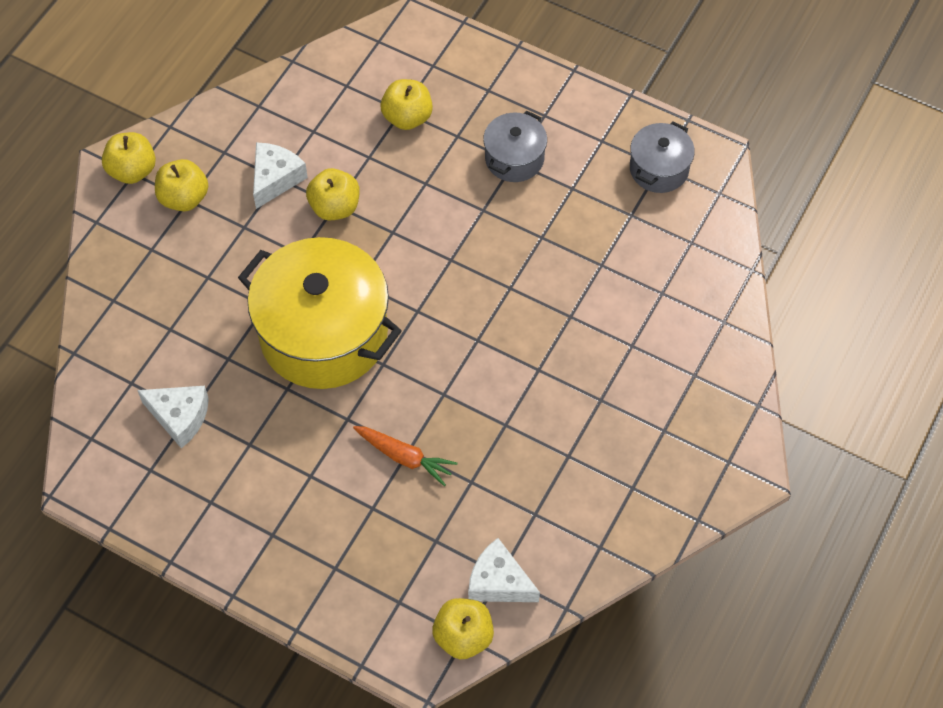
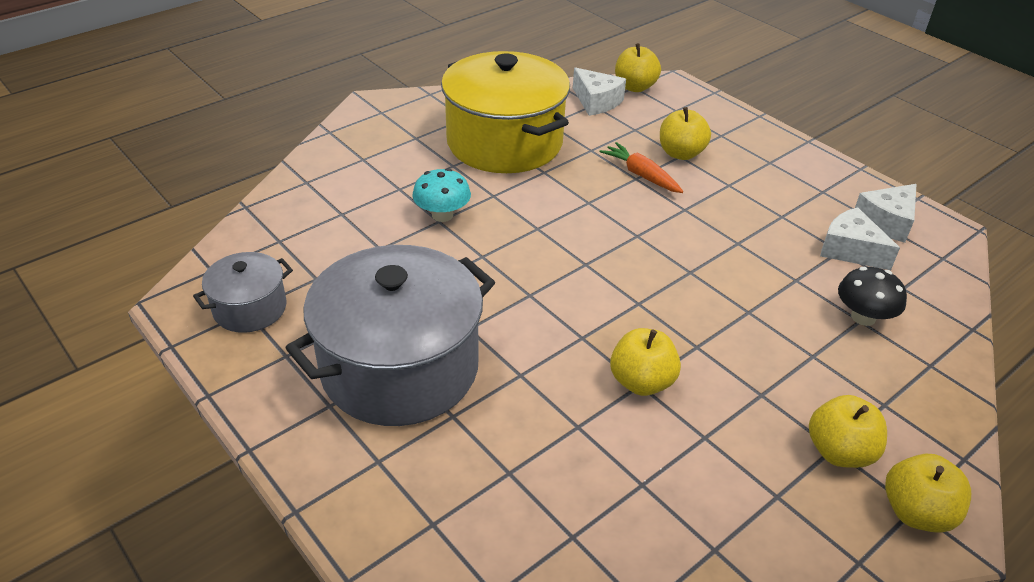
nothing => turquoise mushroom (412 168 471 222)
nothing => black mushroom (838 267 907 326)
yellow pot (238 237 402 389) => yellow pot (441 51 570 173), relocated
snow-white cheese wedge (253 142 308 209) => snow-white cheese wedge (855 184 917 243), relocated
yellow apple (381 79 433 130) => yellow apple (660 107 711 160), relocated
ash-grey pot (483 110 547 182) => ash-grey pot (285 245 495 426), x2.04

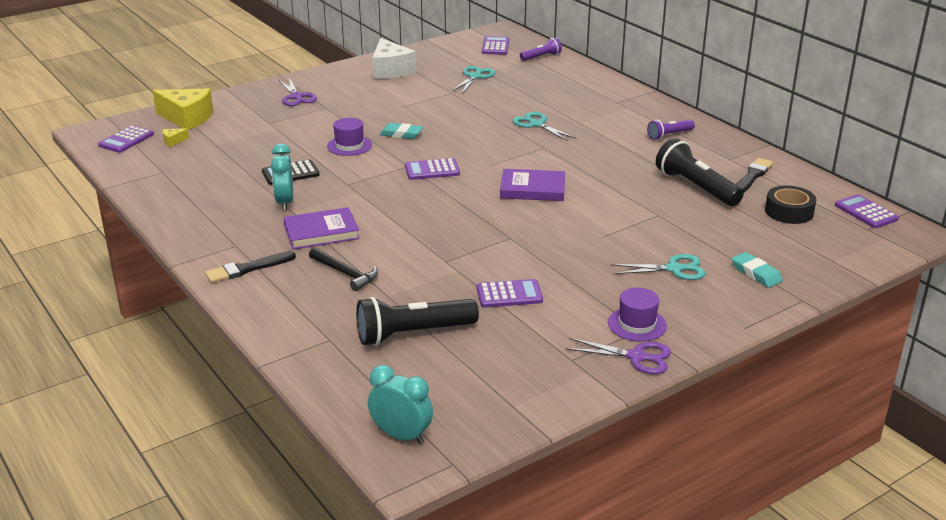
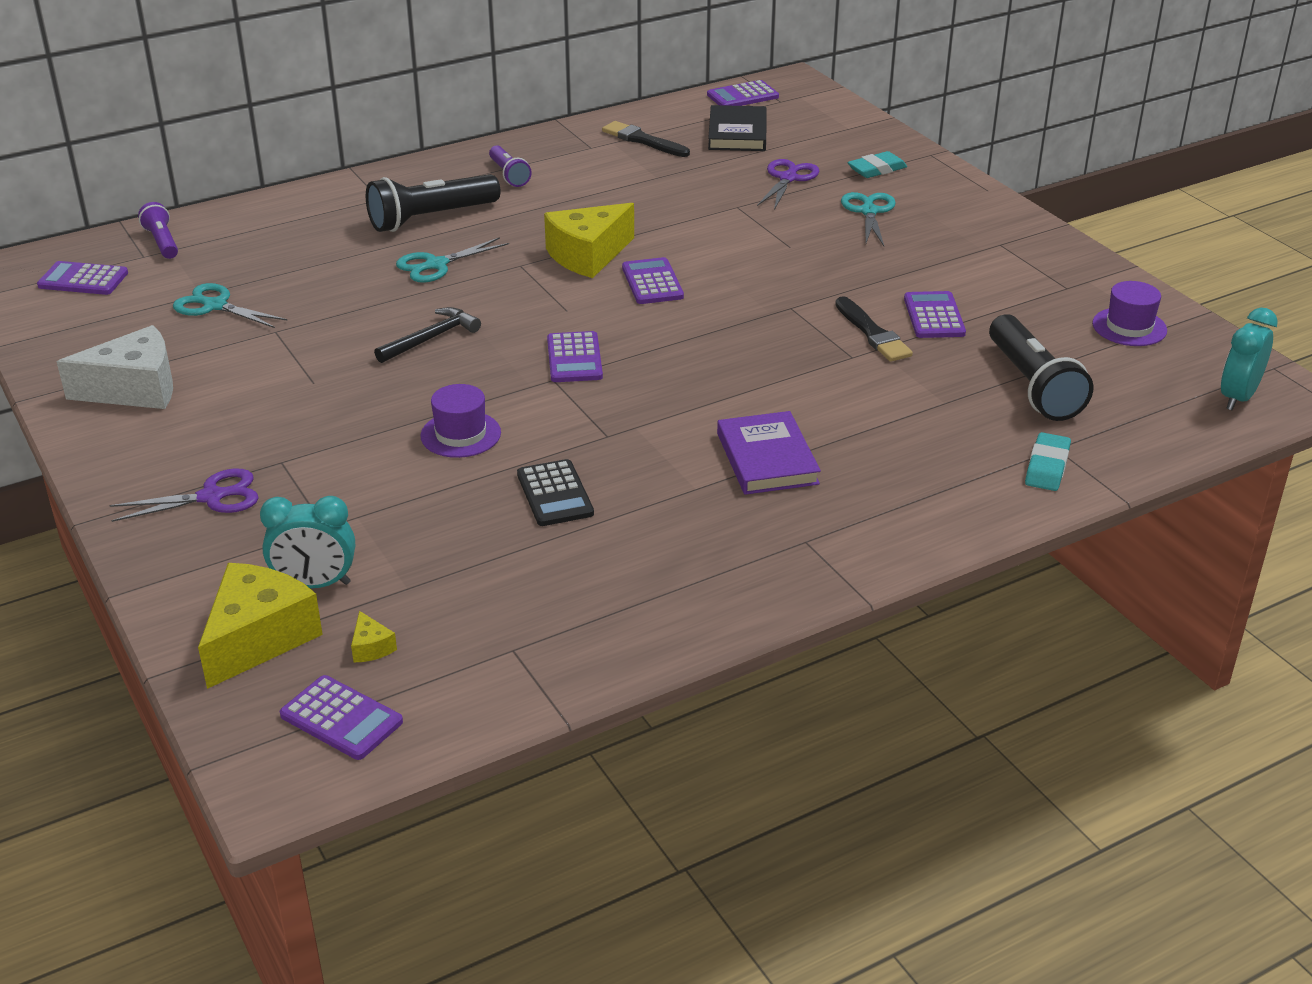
nothing => yellow cheese wedge (544 203 634 278)
black paint brush (205 251 296 283) => black paint brush (835 296 913 362), relocated
turquoise bedside clock (271 144 293 211) => turquoise bedside clock (260 496 355 588), relocated
black claw hammer (309 247 378 291) => black claw hammer (374 307 481 363), relocated
turquoise eraser (380 123 423 139) => turquoise eraser (1025 432 1071 491), relocated
violet pair of scissors (566 338 671 374) => violet pair of scissors (757 159 820 210), relocated
violet tall hat (608 288 667 342) => violet tall hat (1092 281 1167 346), relocated
black torch (656 138 744 206) => black torch (366 174 501 232), relocated
violet book (500 169 565 201) => violet calculator (622 257 684 304)
black roll of tape (765 186 816 224) => black book (708 105 767 151)

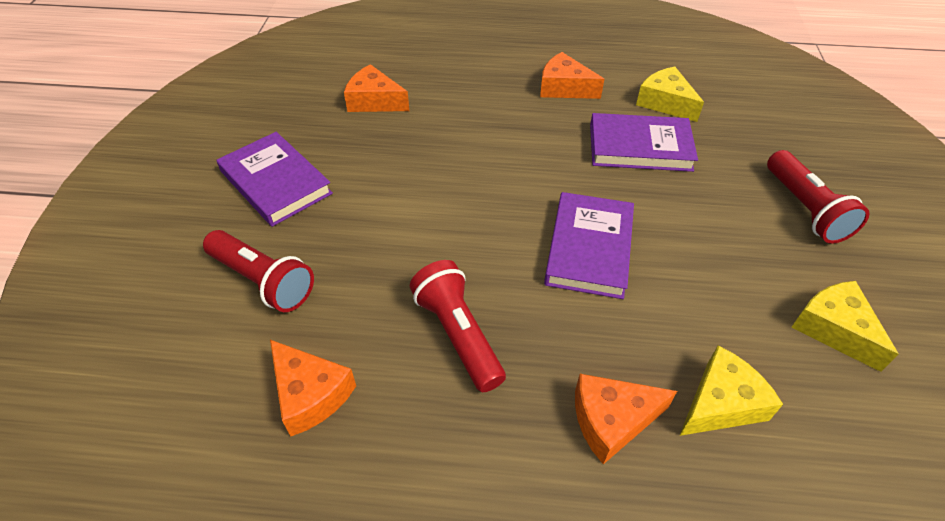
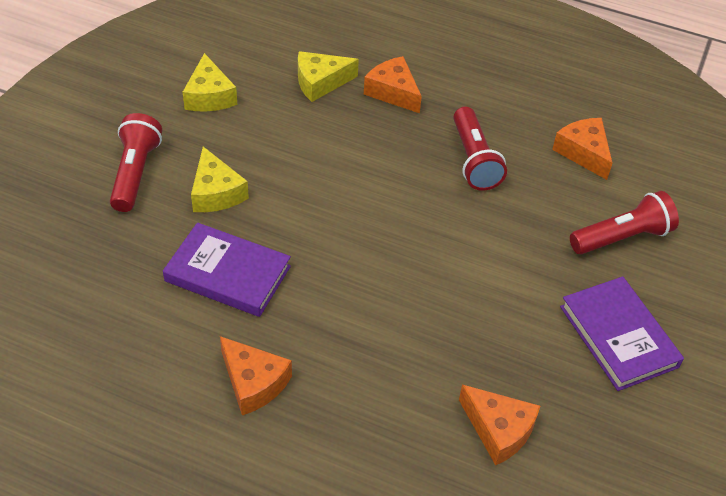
violet book (544 192 634 299) => nothing
yellow cheese wedge (636 67 704 122) => yellow cheese wedge (191 147 249 212), relocated
scarlet torch (203 230 314 312) => scarlet torch (570 191 679 255), 105 degrees clockwise
orange cheese wedge (575 374 677 464) => orange cheese wedge (364 56 422 113), 135 degrees counterclockwise

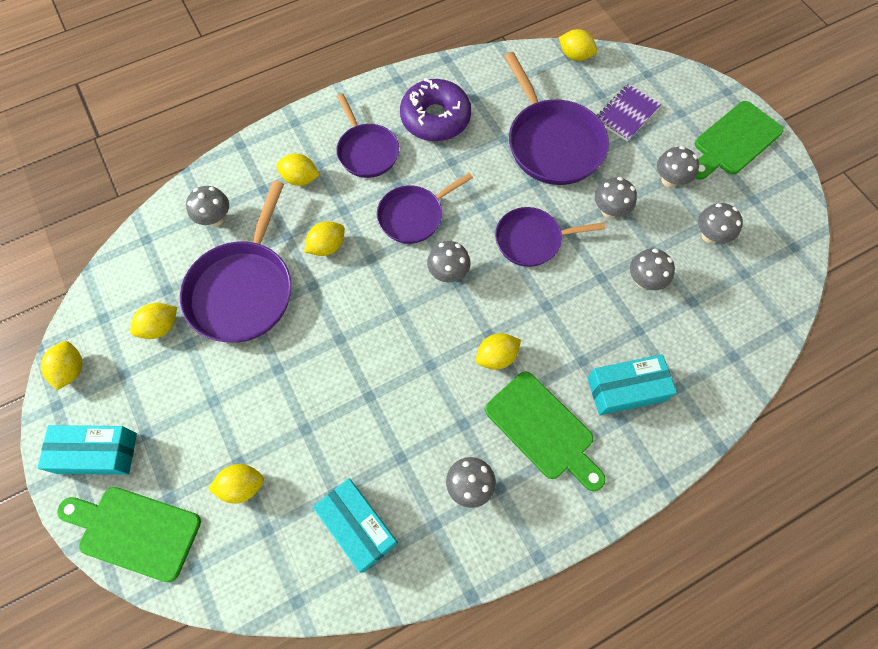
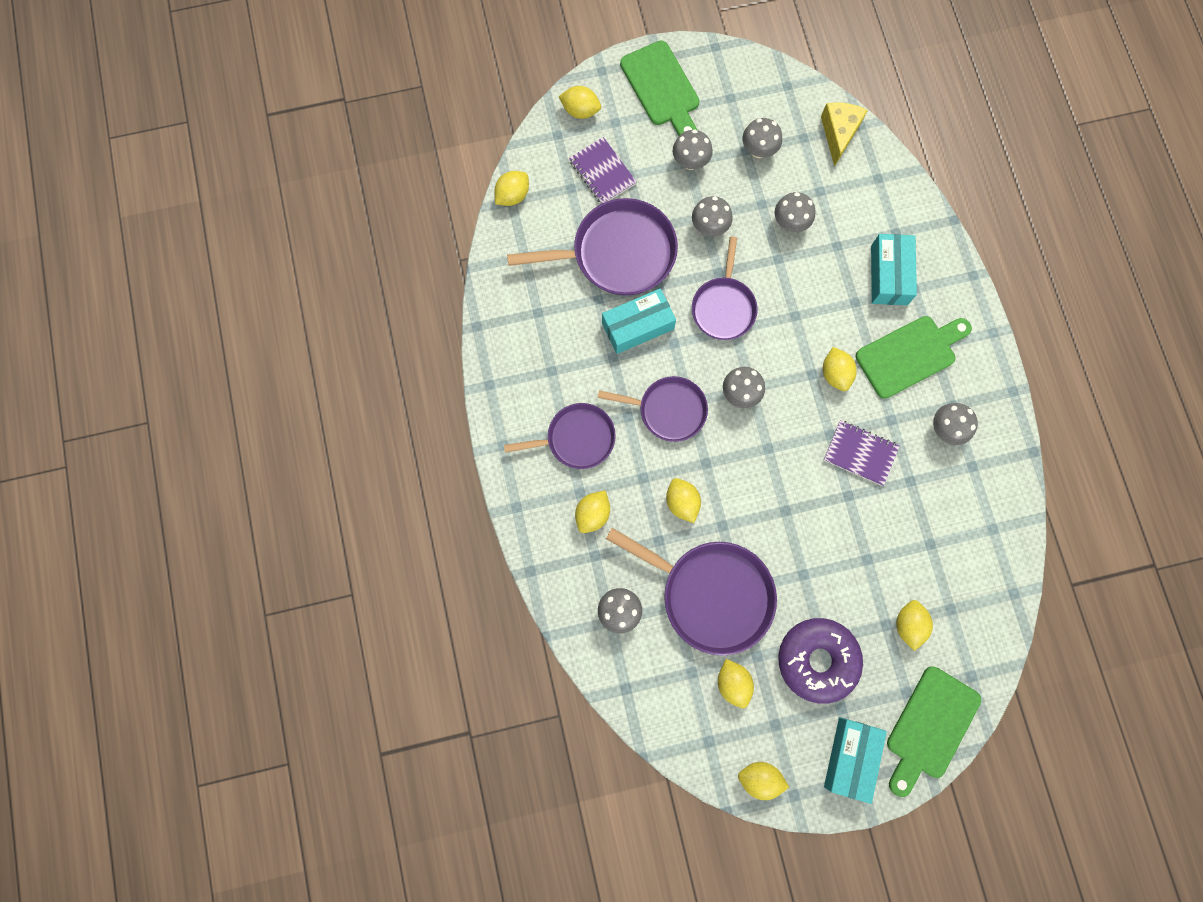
nothing => yellow toy lemon (559 86 601 119)
nothing => yellow cheese wedge (821 102 868 167)
nothing => violet notebook (824 420 900 486)
turquoise parcel (313 478 398 573) => turquoise parcel (602 288 676 354), relocated
violet glazed donut (400 78 471 141) => violet glazed donut (778 618 863 704), relocated
violet skillet (377 173 473 244) => violet skillet (598 376 708 442), 60 degrees counterclockwise

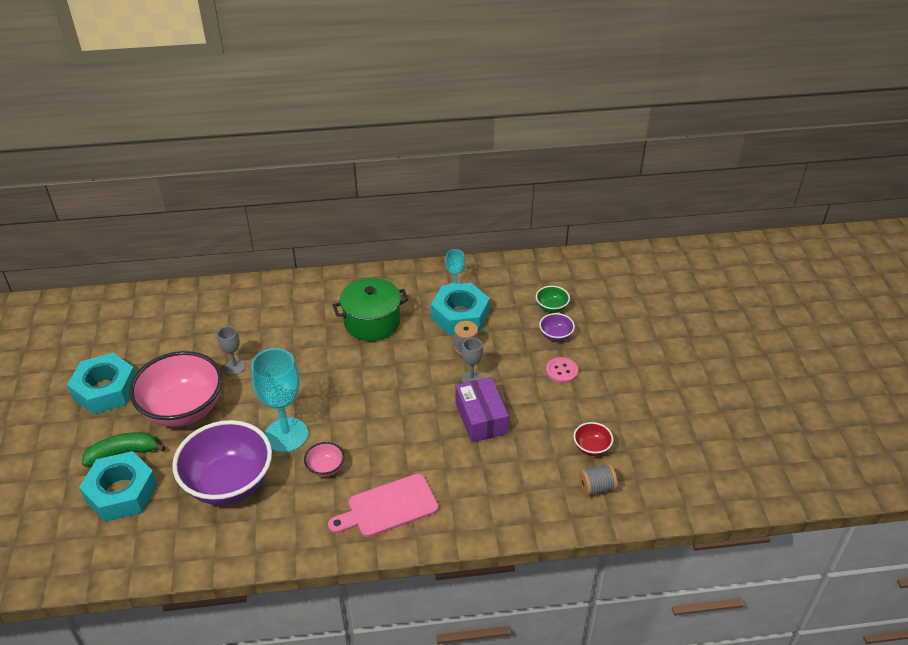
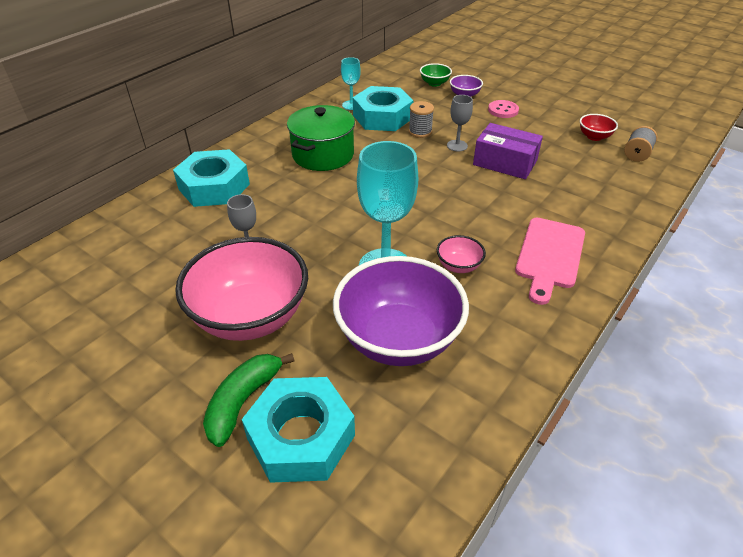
turquoise nut (67 353 136 414) => turquoise nut (173 149 250 207), relocated

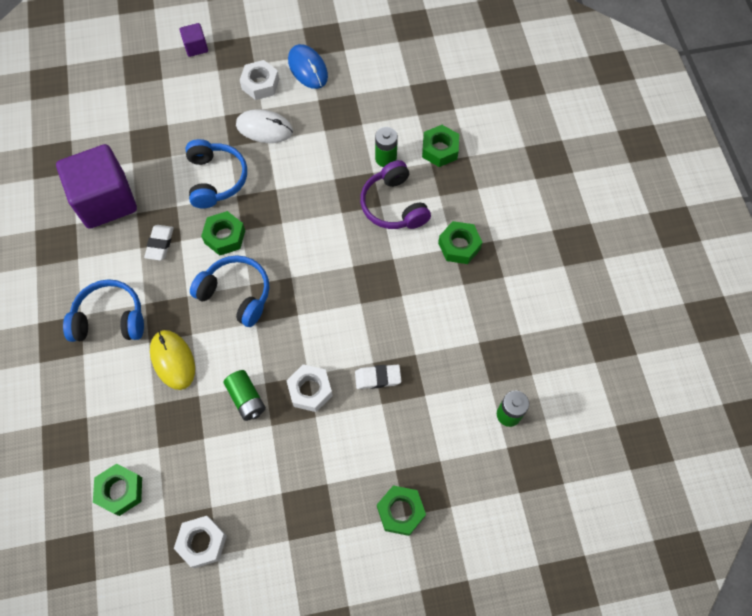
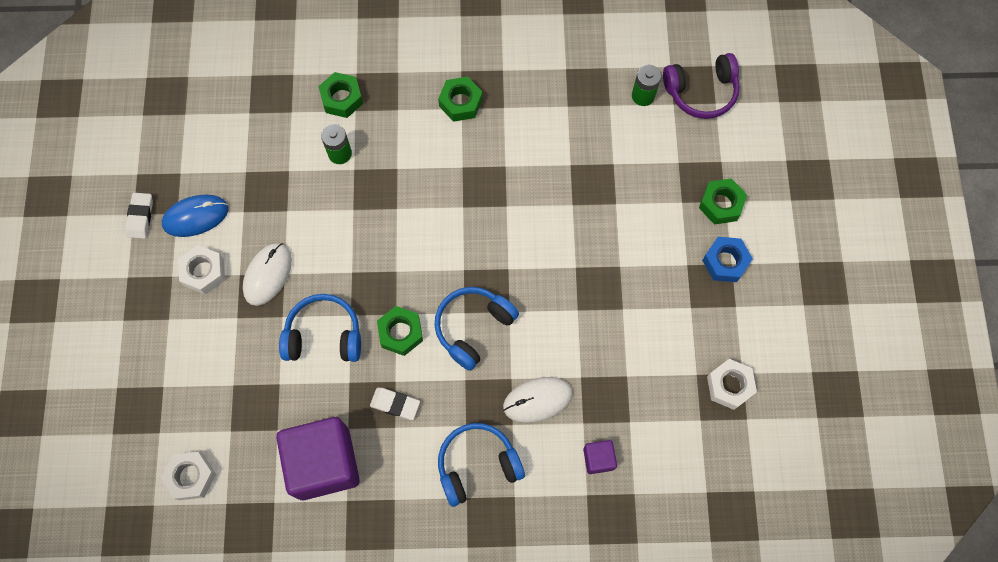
emerald nut (93 464 142 516) => nothing
emerald battery (224 370 266 421) => nothing
nothing => cobalt nut (702 237 753 282)
violet solid cube (180 23 208 57) => violet solid cube (583 440 617 474), relocated
snow-white nut (286 364 333 412) => snow-white nut (161 452 216 500), relocated
snow-white eraser (355 365 401 389) => snow-white eraser (125 193 153 239), relocated
violet headset (360 160 431 229) => violet headset (663 53 740 119), relocated
yellow PC mouse (150 330 195 390) => snow-white PC mouse (503 377 573 423)
cobalt headset (63 279 144 342) => cobalt headset (438 423 525 507), 60 degrees clockwise

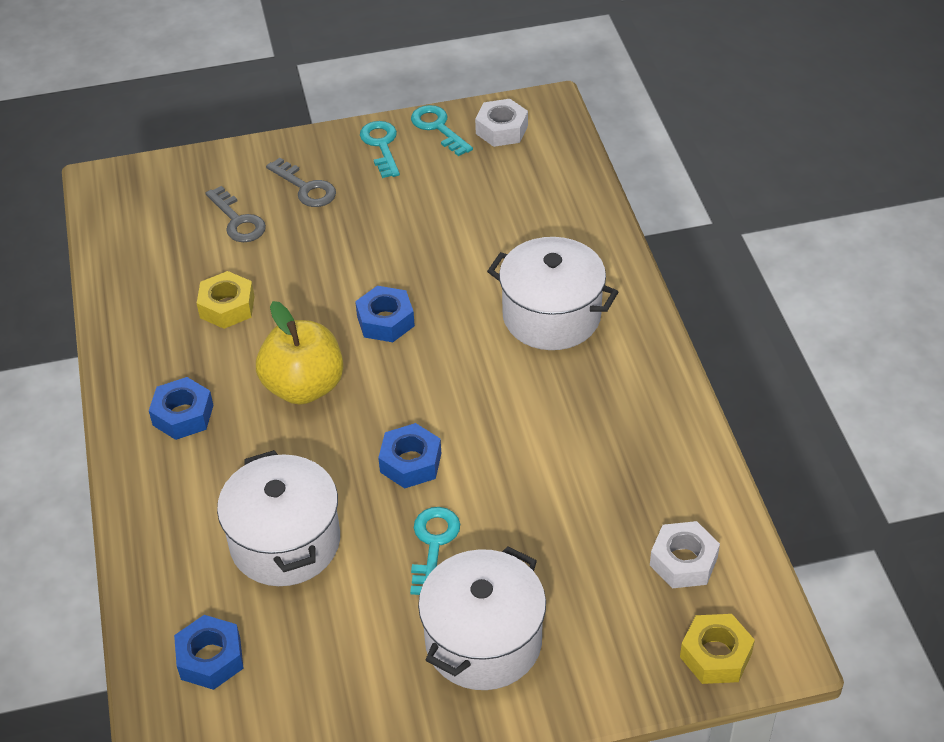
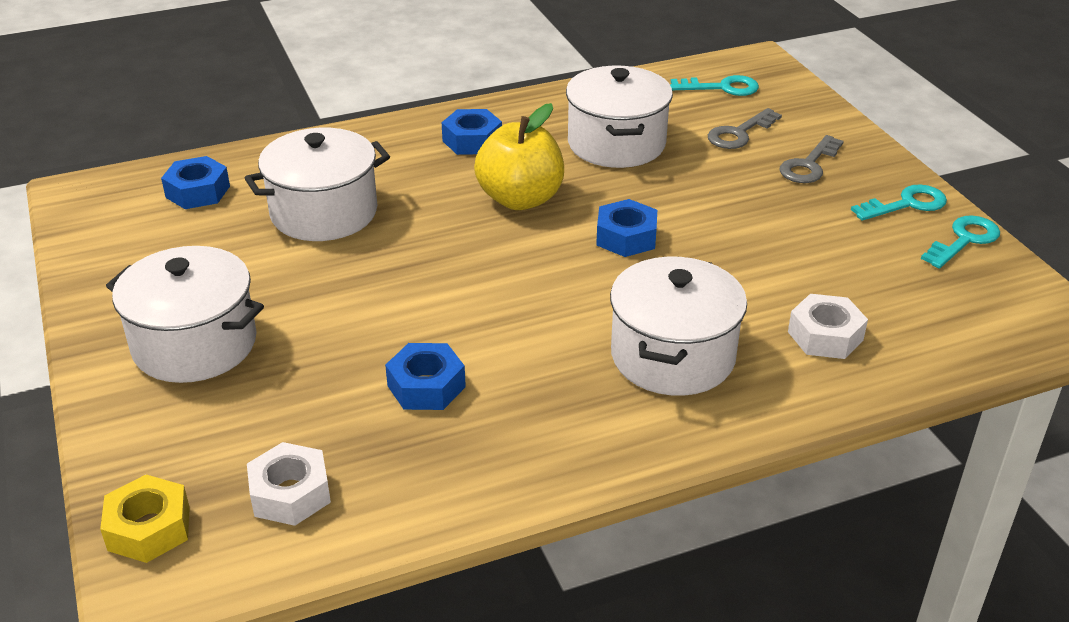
cobalt nut (378 423 441 488) => cobalt nut (385 343 466 410), relocated
turquoise latchkey (410 507 460 595) => turquoise latchkey (670 75 759 96), relocated
snow-white nut (475 99 528 147) => snow-white nut (788 294 868 359), relocated
yellow nut (197 271 254 329) => snow-white pot (566 66 673 168)

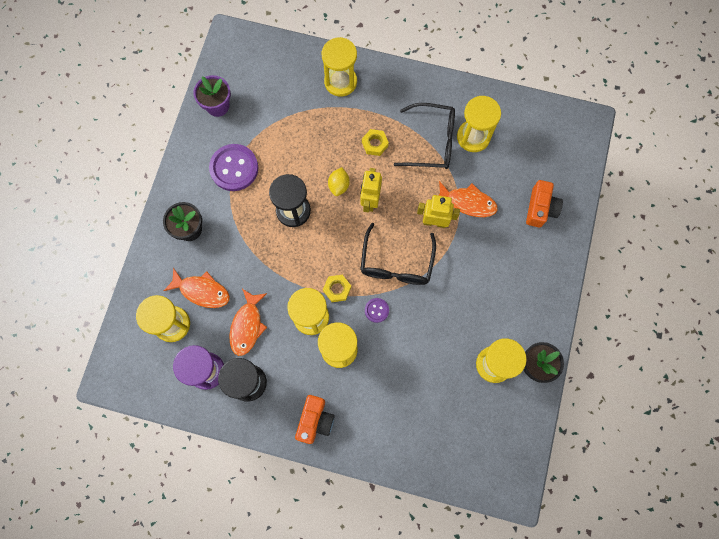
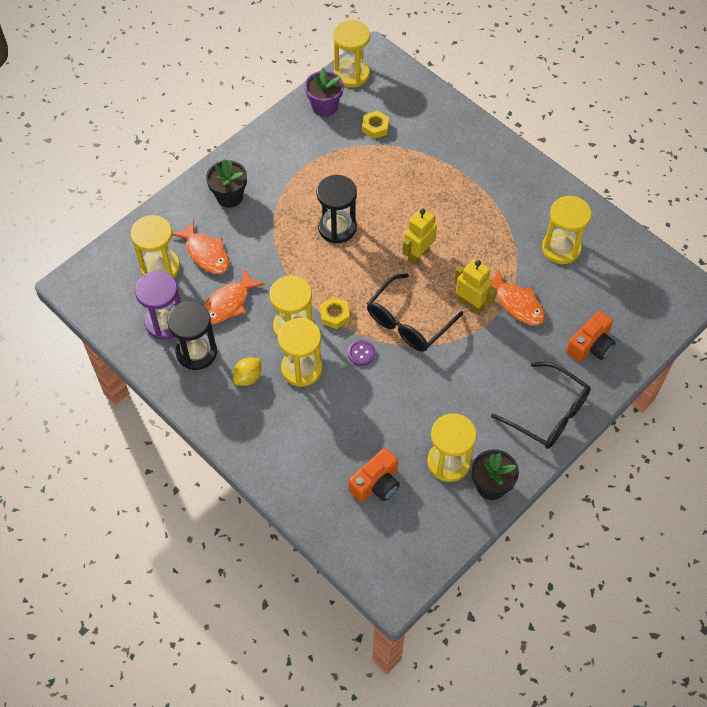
violet shirt button (209 144 258 191) => nothing
orange photo camera (295 395 335 444) => orange photo camera (348 448 400 502), relocated
yellow hourglass (322 37 357 97) => yellow hourglass (333 20 370 88), relocated
yellow toy lemon (328 167 350 196) => yellow toy lemon (233 357 261 386), relocated
yellow nut (362 129 389 156) => yellow nut (362 111 389 139), relocated
black glasses (394 103 455 169) => black glasses (491 362 591 449), relocated

